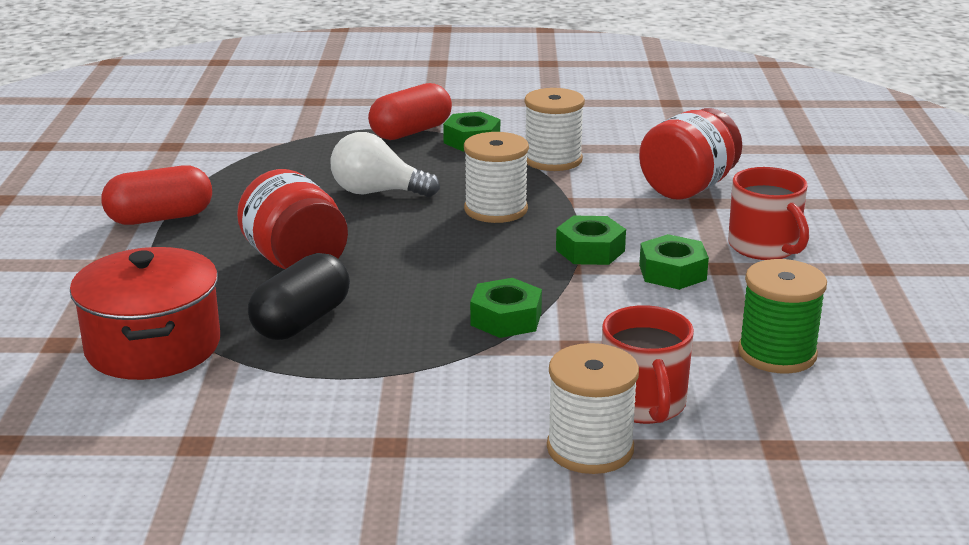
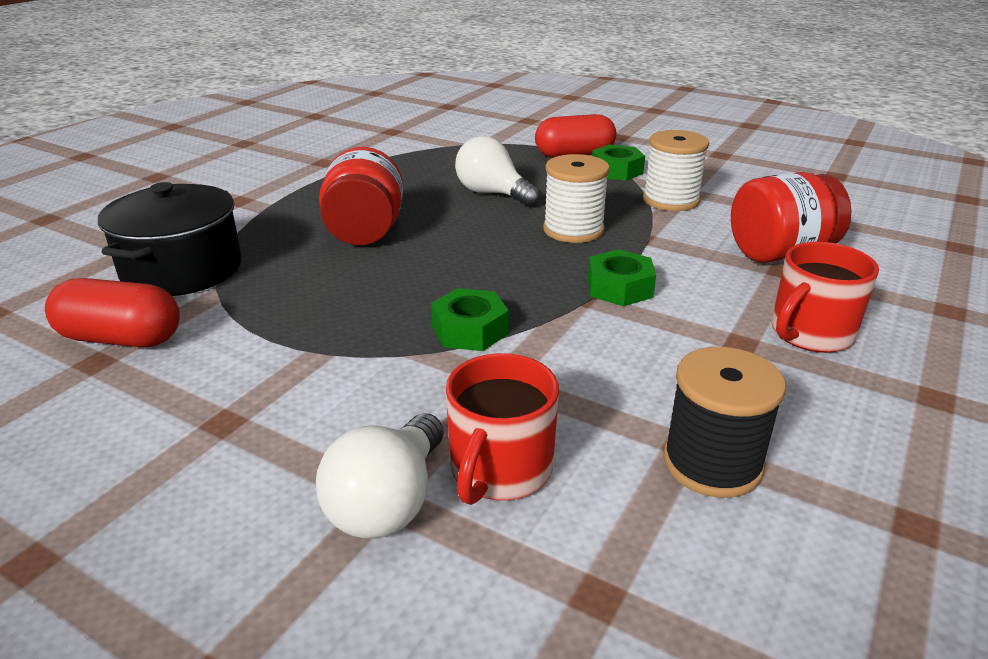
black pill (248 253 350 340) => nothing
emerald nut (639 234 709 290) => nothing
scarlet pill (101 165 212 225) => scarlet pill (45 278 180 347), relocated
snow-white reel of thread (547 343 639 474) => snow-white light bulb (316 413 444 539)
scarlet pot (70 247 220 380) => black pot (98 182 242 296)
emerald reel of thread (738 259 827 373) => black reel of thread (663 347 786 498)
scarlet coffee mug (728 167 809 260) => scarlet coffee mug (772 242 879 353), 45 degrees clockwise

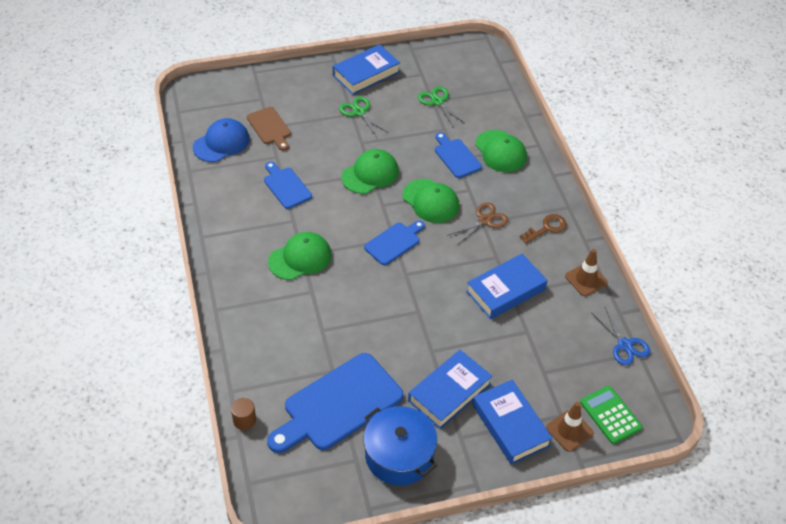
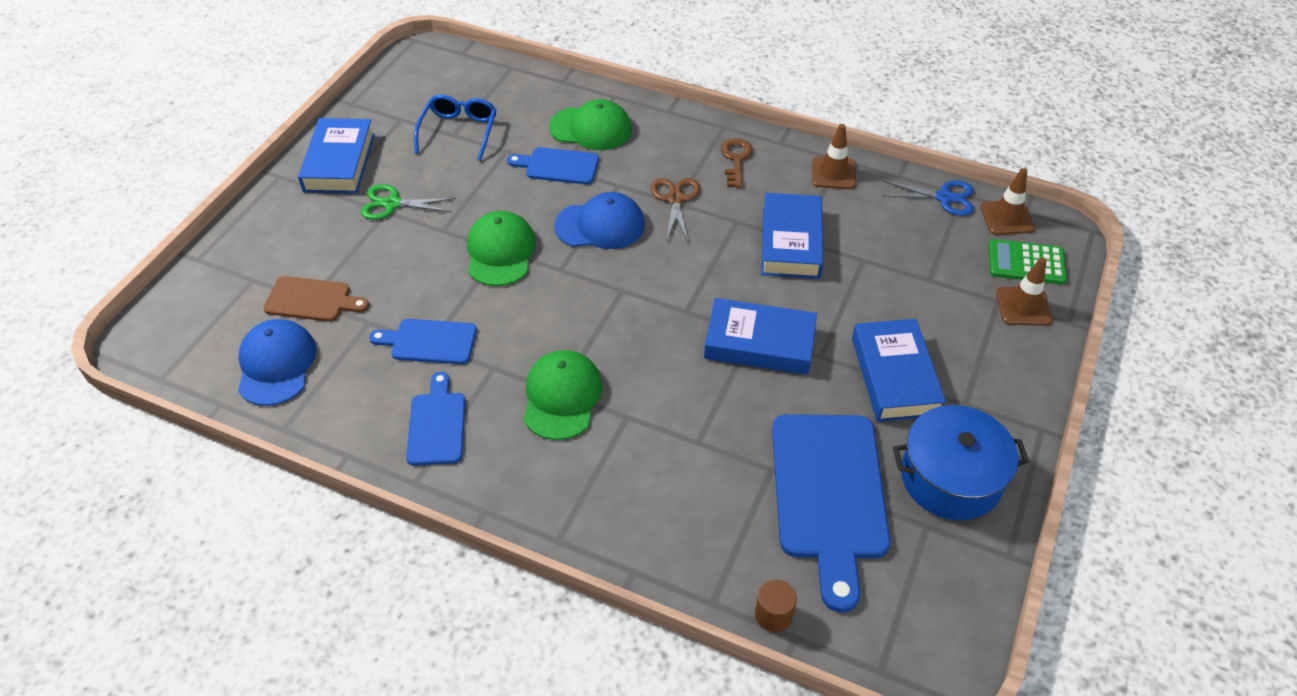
nothing => brown traffic cone (980 168 1035 235)
cobalt cutting board (364 220 425 265) => cobalt cutting board (406 372 465 465), relocated
cobalt book (472 380 553 465) => cobalt book (704 298 817 375), relocated
emerald pair of scissors (418 86 465 128) => cobalt glasses (414 94 497 161)
emerald peaked cap (402 179 459 223) => cobalt peaked cap (554 192 645 249)

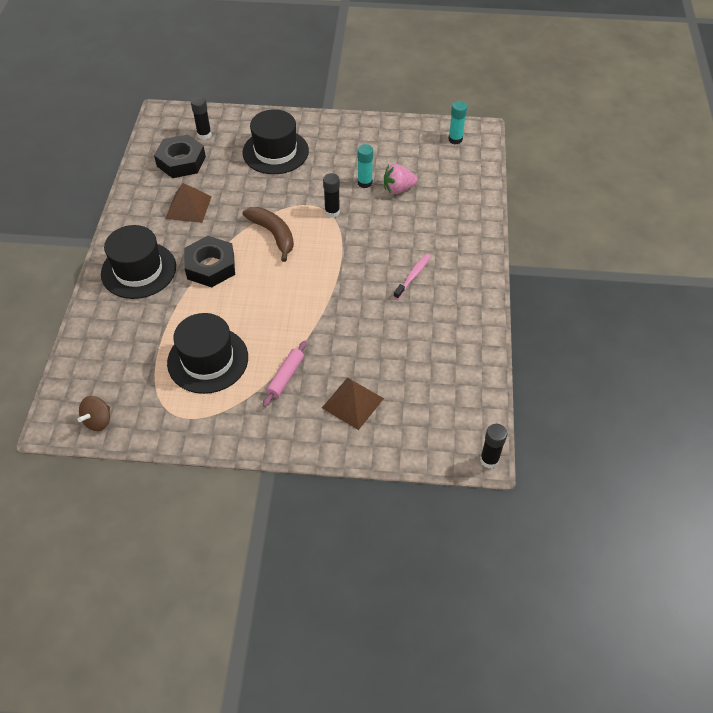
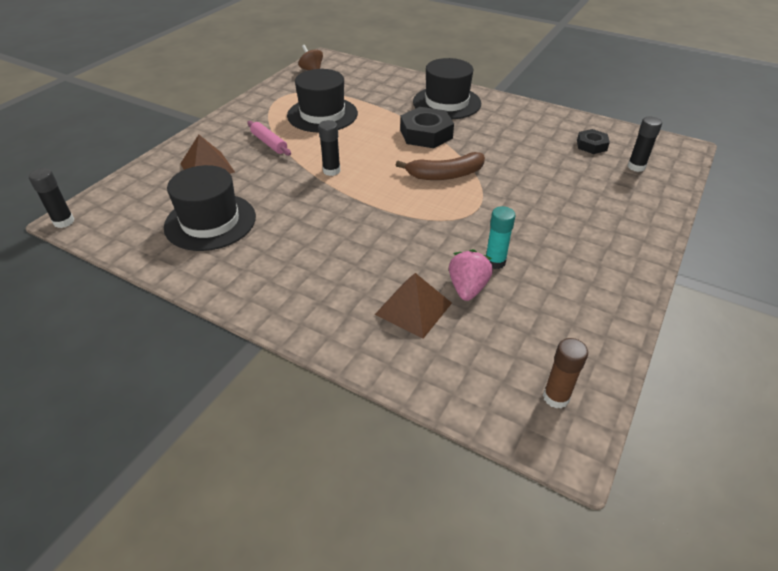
pink dental brush (393 254 431 299) => nothing
brown solid pyramid (165 183 212 223) => brown solid pyramid (375 273 452 339), relocated
black tall hat (242 109 309 174) => black tall hat (164 165 256 251), relocated
black glue (323 173 340 218) => black glue (318 120 340 176), relocated
turquoise glue (448 101 467 144) => brown glue (543 338 588 409)
black nut (154 134 206 178) => black nut (577 129 610 154), x0.58

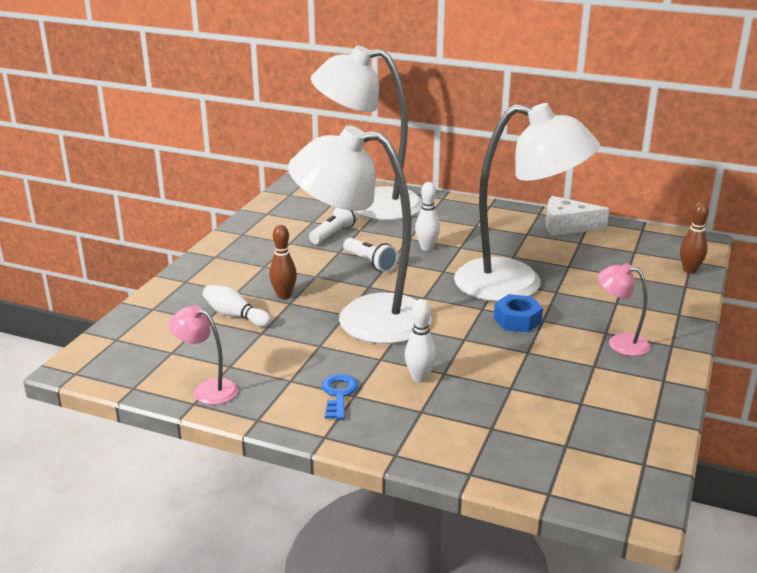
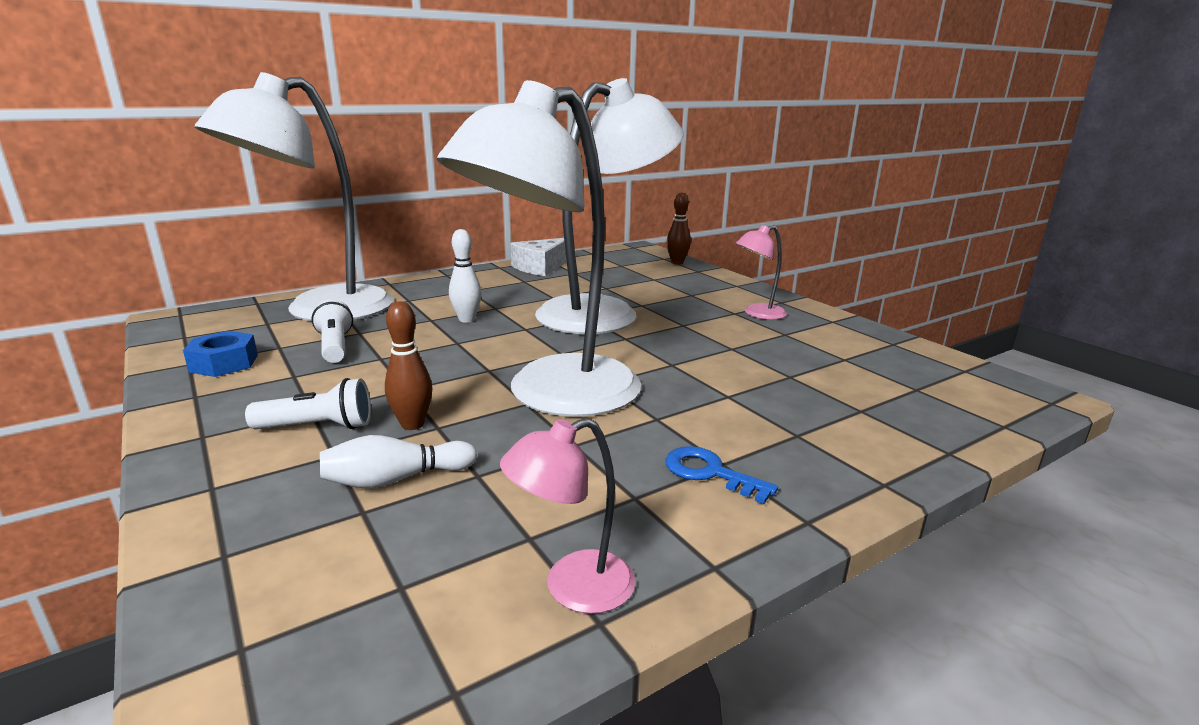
snow-white bowling pin (405 299 436 383) => nothing
snow-white torch (343 238 398 272) => snow-white torch (245 378 371 429), relocated
cobalt nut (494 294 543 332) => cobalt nut (183 331 258 377), relocated

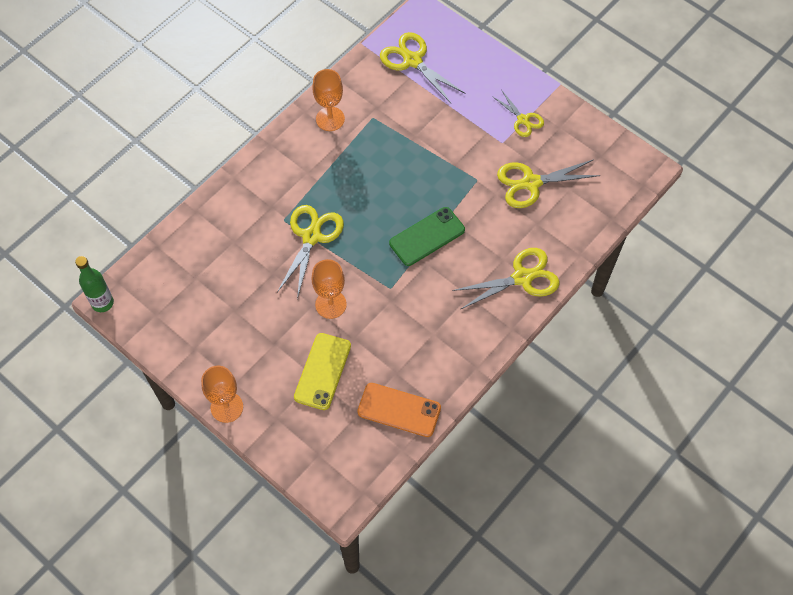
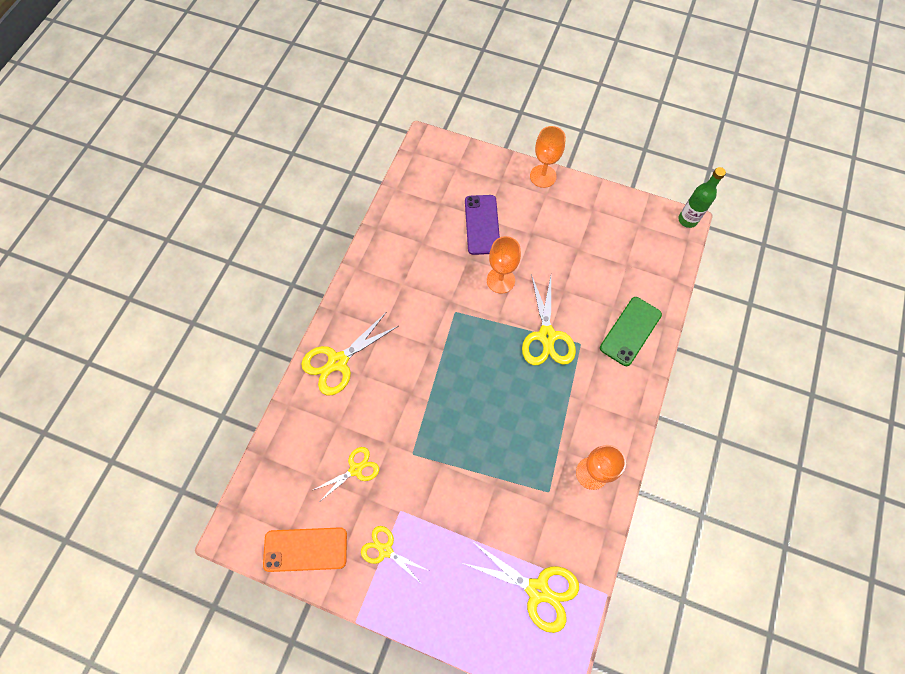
orange smartphone (357 383 441 437) => orange smartphone (263 527 347 572), relocated
emerald smartphone (389 207 465 266) => emerald smartphone (600 297 662 366), relocated
yellow smartphone (294 333 351 410) => violet smartphone (465 195 500 255)
yellow pair of scissors (497 159 601 208) => yellow pair of scissors (313 447 379 501), x0.61

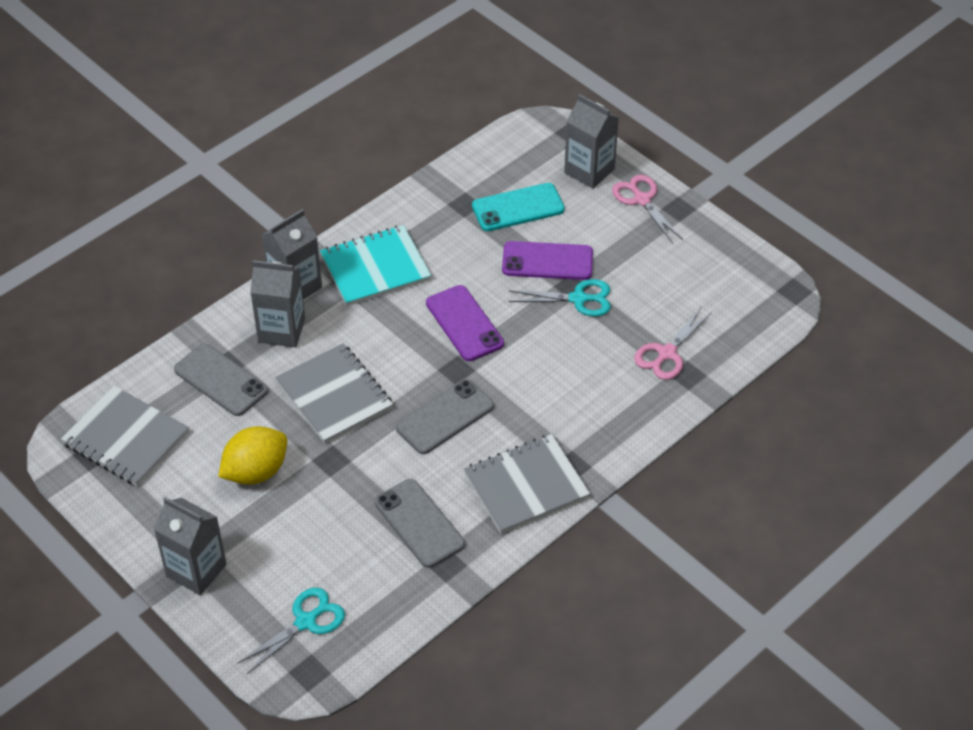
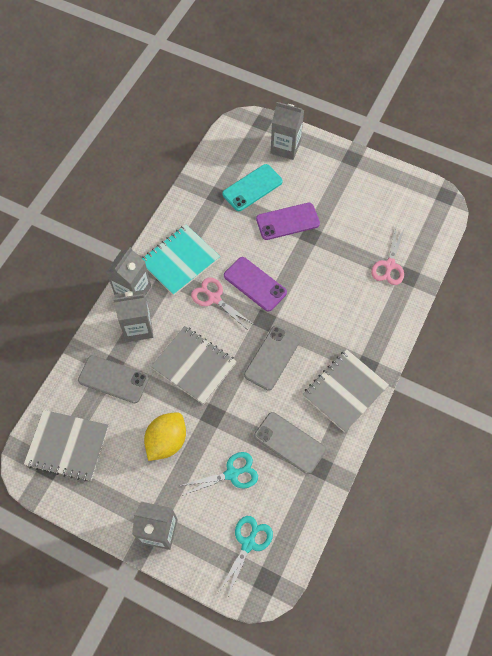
turquoise pair of scissors (509 279 611 317) => turquoise pair of scissors (180 452 258 496), relocated
pink pair of scissors (612 174 683 243) => pink pair of scissors (191 277 253 330), relocated

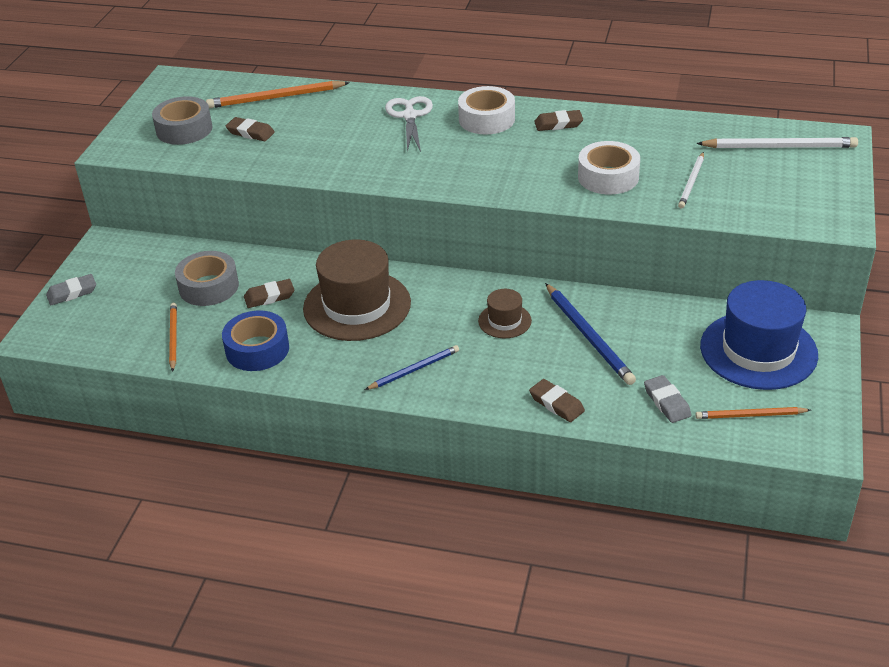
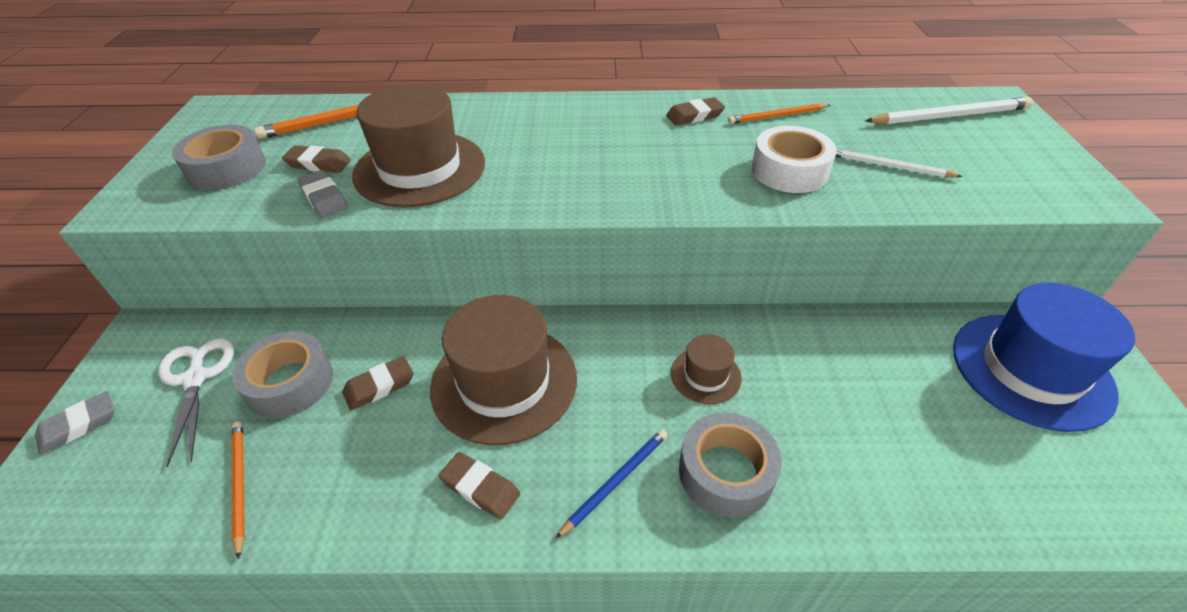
cobalt roll of tape (222 311 289 371) => nothing
snow-white roll of tape (458 86 515 134) => nothing
cobalt lead pencil (545 283 636 385) => nothing
nothing => brown tall hat (352 84 485 207)
nothing => ash-grey roll of tape (679 413 782 518)
snow-white pair of scissors (385 96 433 152) => snow-white pair of scissors (158 338 234 467), relocated
brown eraser (529 379 585 422) => brown eraser (439 452 520 519), relocated
ash-grey eraser (644 375 691 423) => ash-grey eraser (297 170 348 217), relocated
orange lead pencil (695 407 811 419) => orange lead pencil (728 103 830 124), relocated
snow-white lead pencil (678 152 704 209) => snow-white lead pencil (835 149 963 177), 105 degrees clockwise

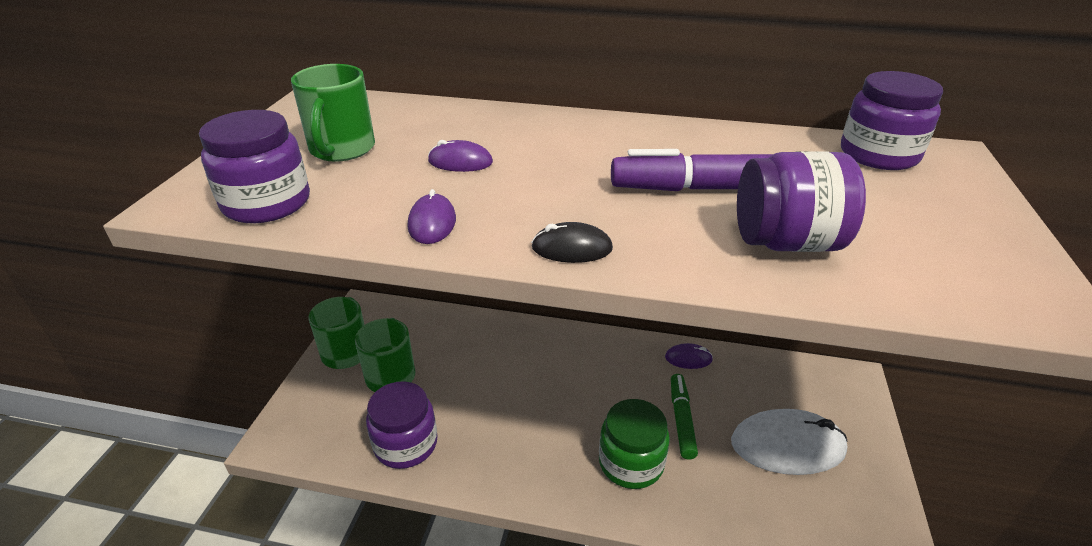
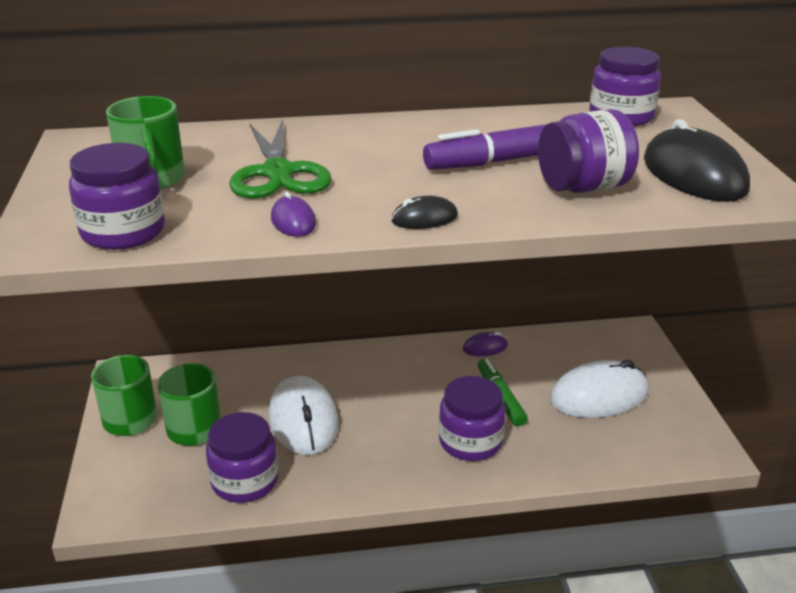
nothing => snow-white PC mouse (268 376 339 455)
nothing => black PC mouse (644 119 750 202)
violet PC mouse (428 140 493 172) => emerald pair of scissors (229 119 332 199)
emerald jar (599 399 670 489) => violet jar (439 376 505 461)

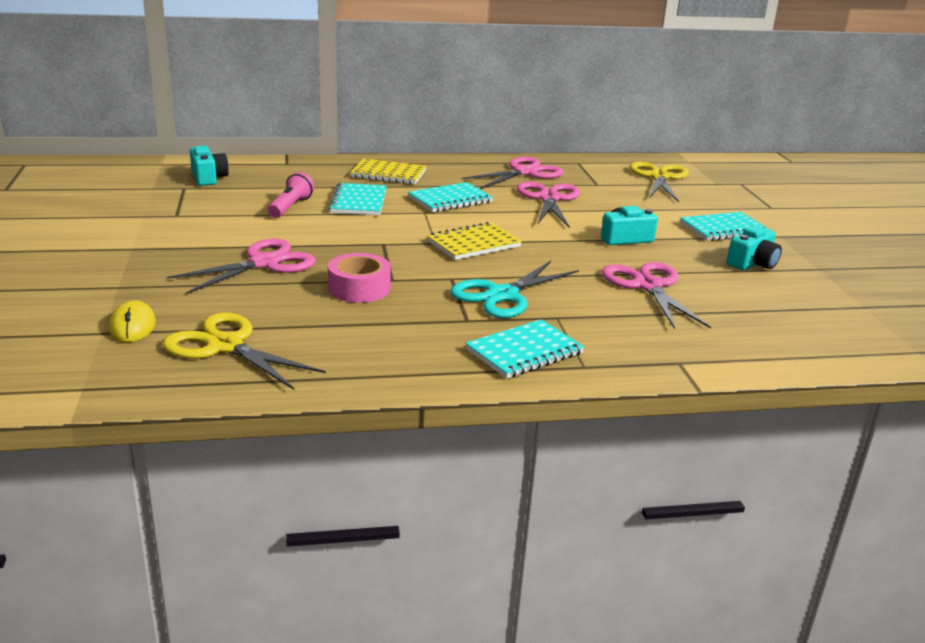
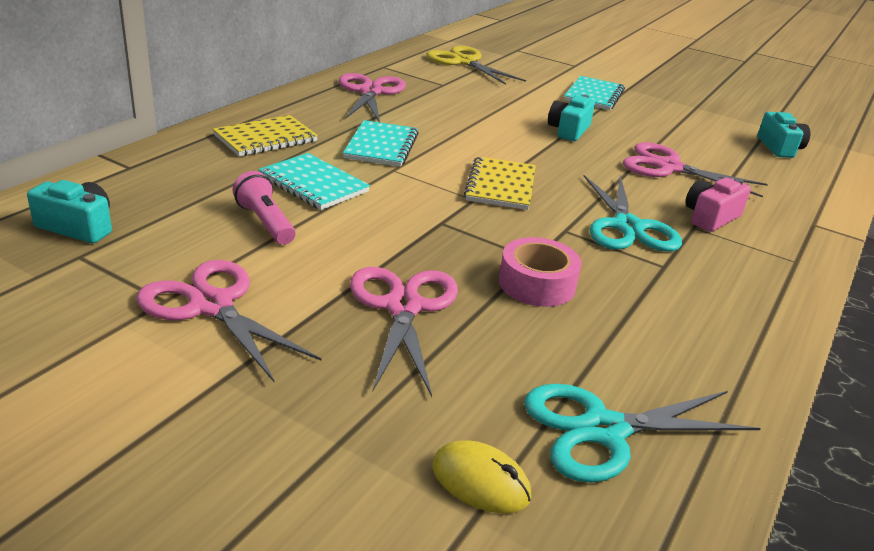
turquoise notebook (465 319 584 379) => nothing
nothing => pink photo camera (685 177 751 232)
pink pair of scissors (517 181 580 228) => pink pair of scissors (136 260 321 383), relocated
turquoise photo camera (727 225 782 270) => turquoise photo camera (758 112 810 158), relocated
yellow pair of scissors (162 313 326 390) => turquoise pair of scissors (524 384 761 483)

